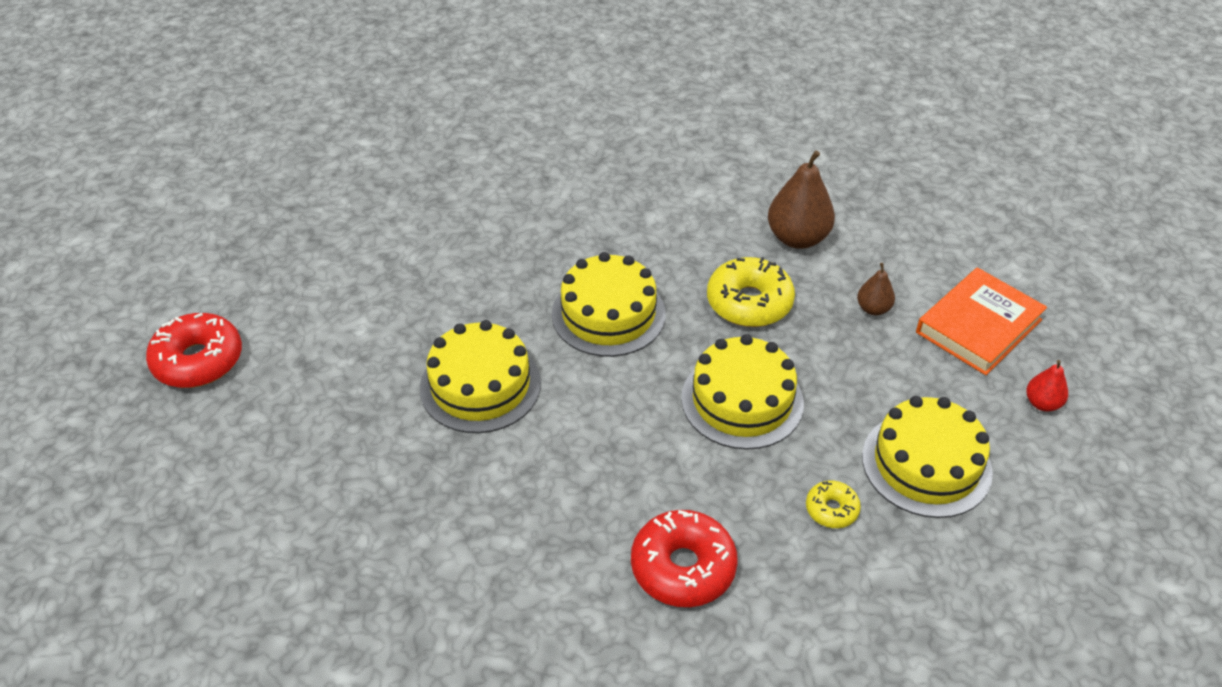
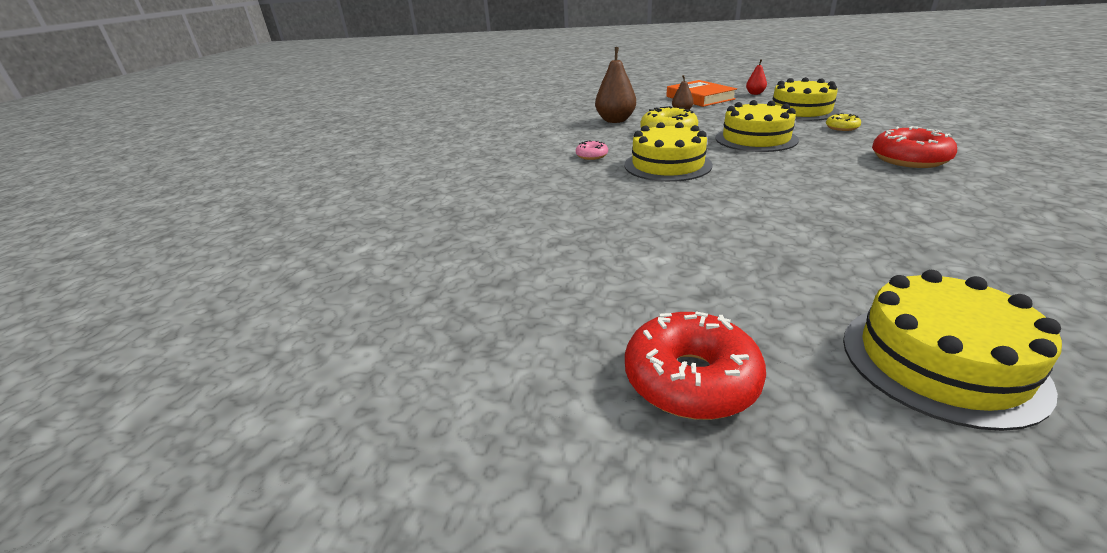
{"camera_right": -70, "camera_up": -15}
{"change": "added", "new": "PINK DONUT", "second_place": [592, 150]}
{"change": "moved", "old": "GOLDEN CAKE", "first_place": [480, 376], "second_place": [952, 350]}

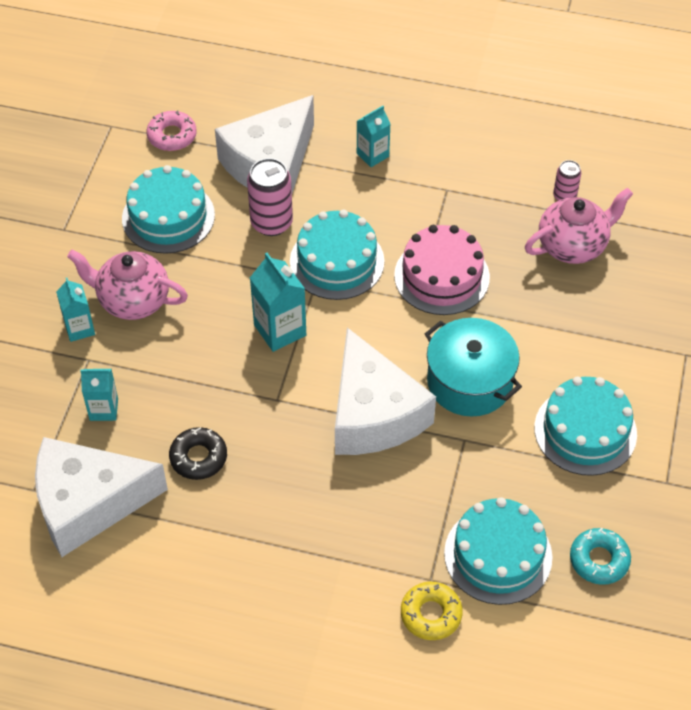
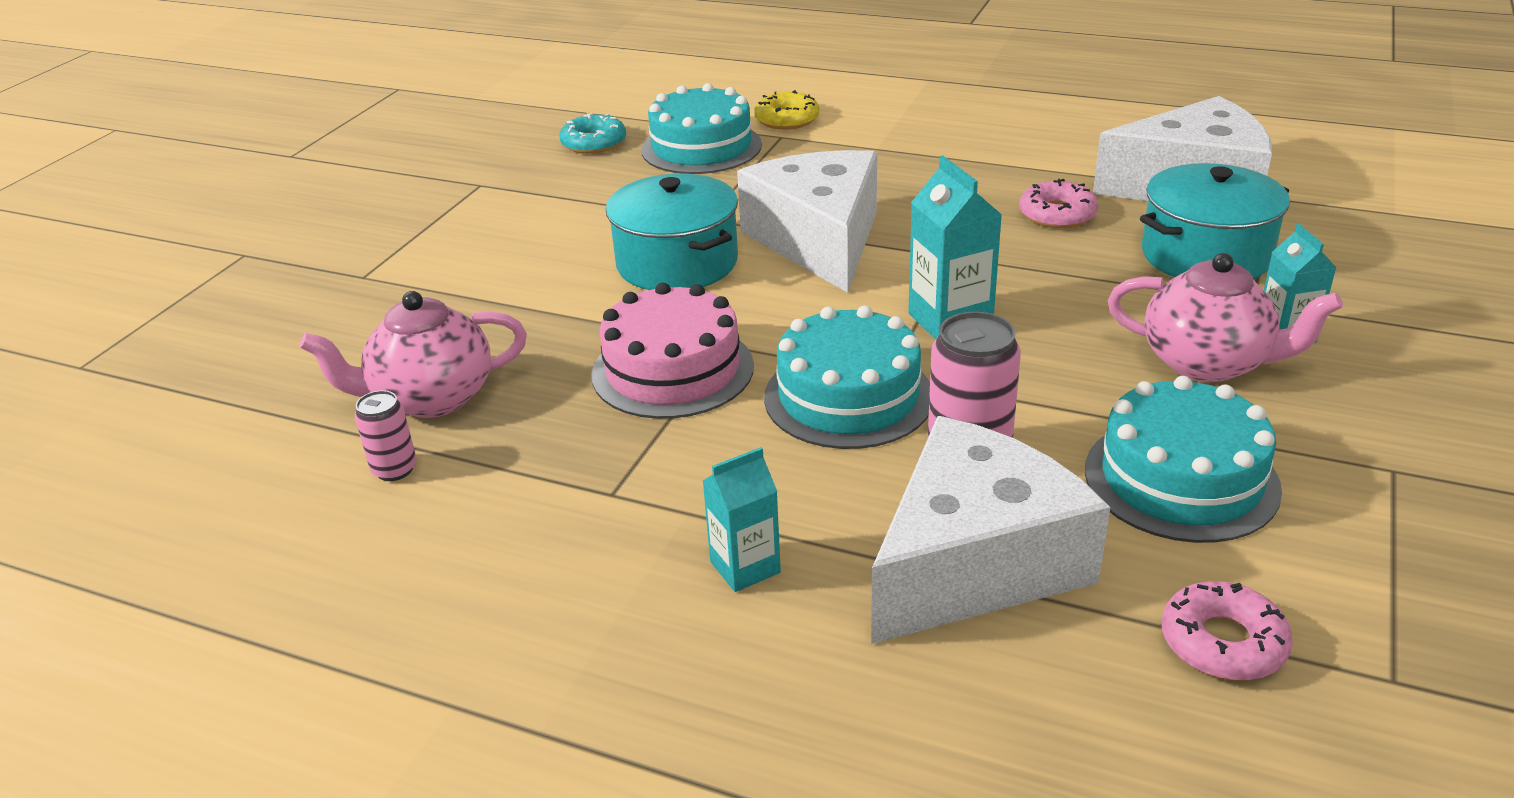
{"camera_right": -170, "camera_up": -20}
{"change": "removed", "old": "TURQUOISE CAKE", "first_place": [585, 426]}
{"change": "replaced", "old": "TURQUOISE JUICE CARTON", "new": "TURQUOISE POT", "first_place": [99, 395], "second_place": [1215, 221]}
{"change": "recoloured", "old": "EBONY DONUT", "new": "PINK DONUT", "first_place": [198, 453], "second_place": [1058, 203]}

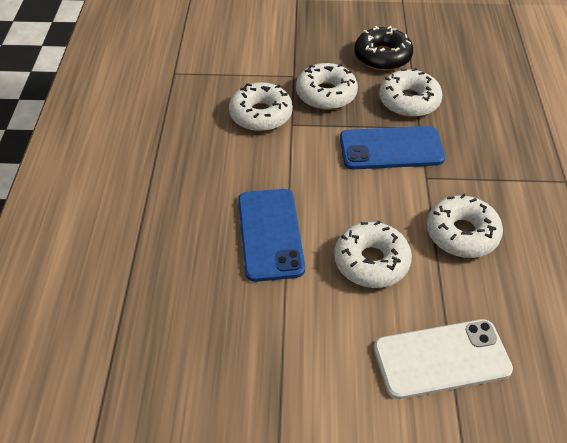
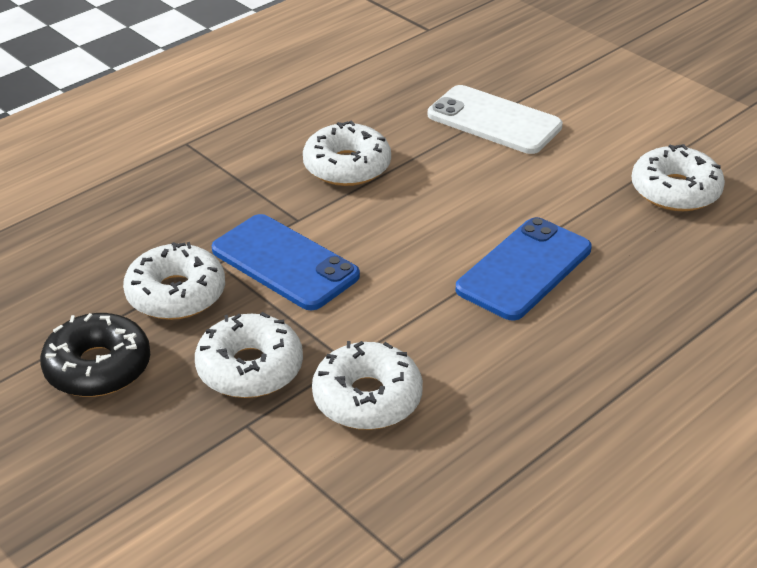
{"camera_right": -135, "camera_up": -10}
{"change": "moved", "old": "SNOW-WHITE DONUT", "first_place": [373, 254], "second_place": [678, 177]}

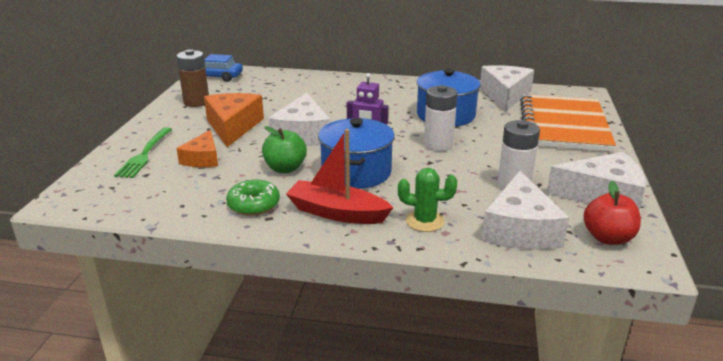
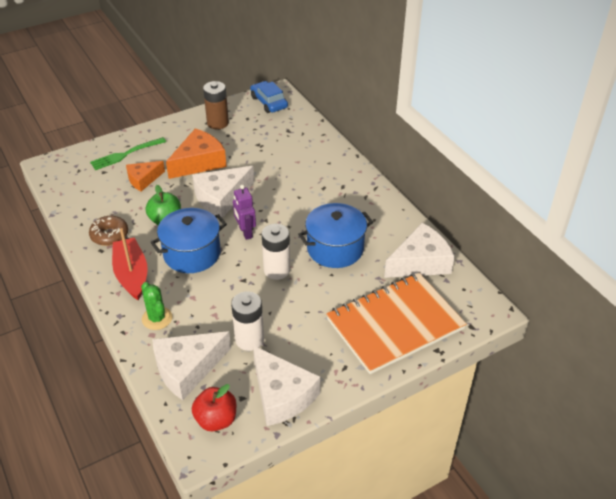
{"camera_right": 50, "camera_up": 15}
{"change": "recoloured", "old": "LEAF-GREEN DONUT", "new": "DARK BROWN DONUT", "first_place": [253, 198], "second_place": [108, 231]}

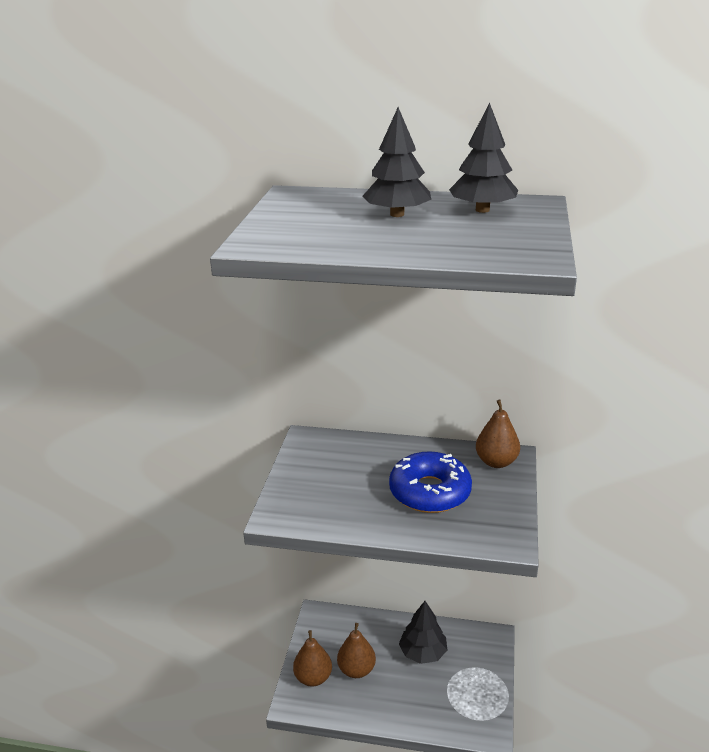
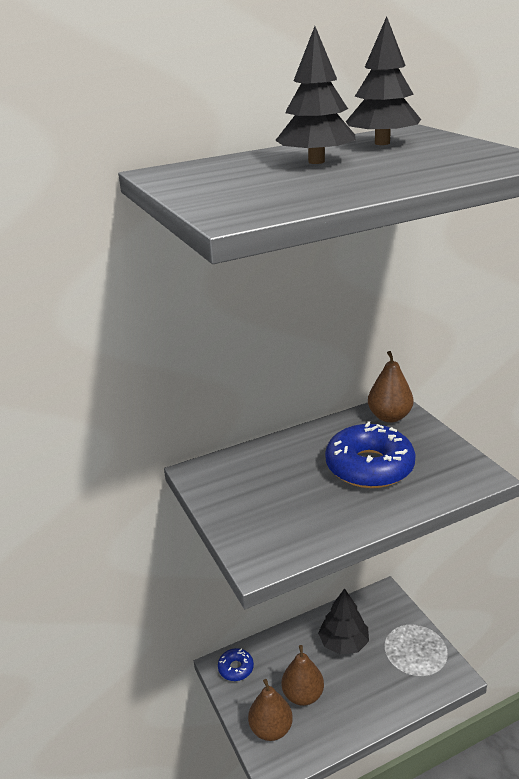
{"camera_right": -35, "camera_up": 0}
{"change": "added", "new": "ROYAL BLUE DONUT", "second_place": [236, 664]}

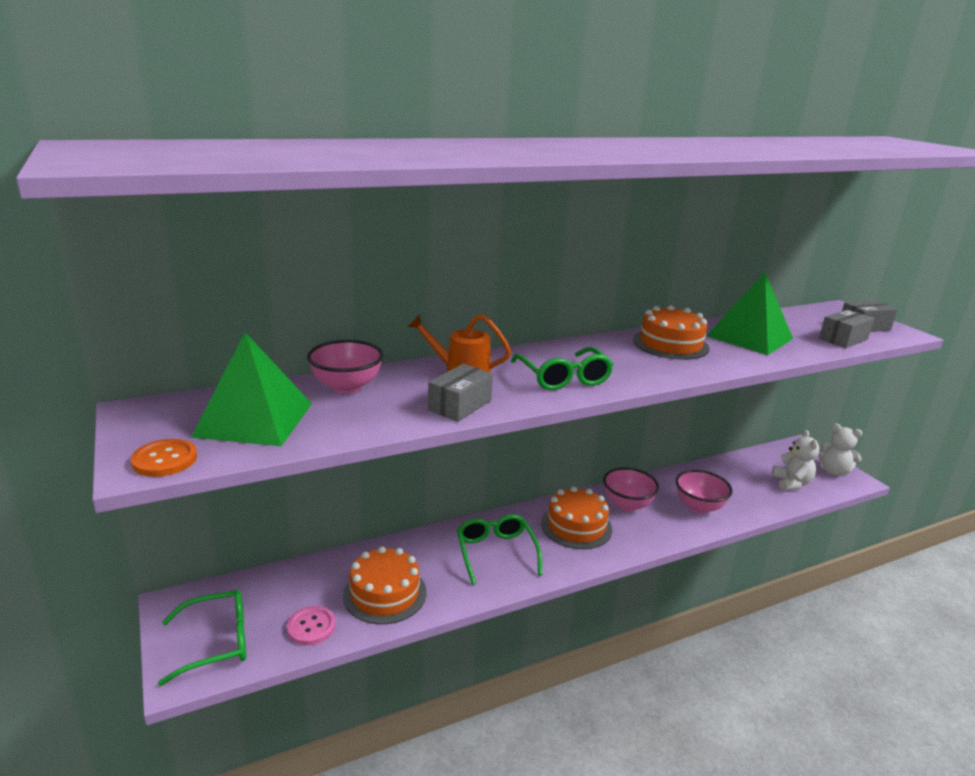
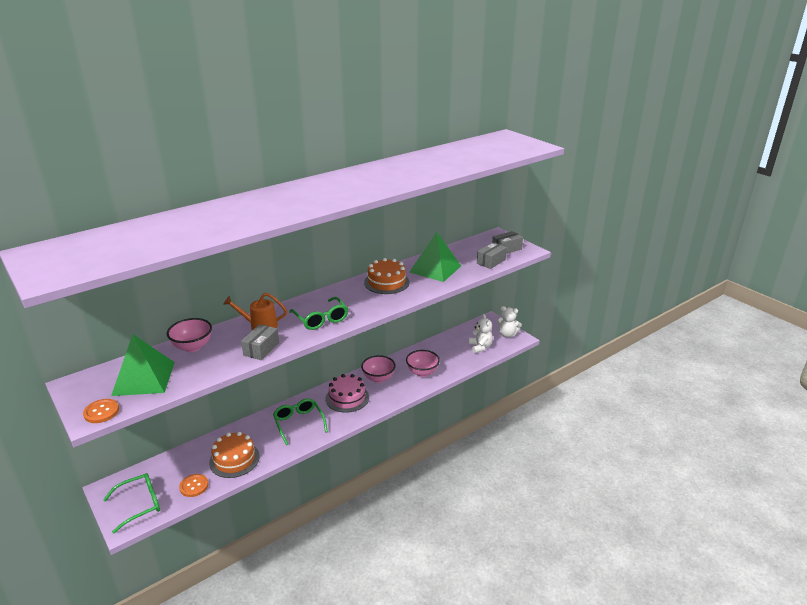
{"camera_right": -10, "camera_up": 5}
{"change": "recoloured", "old": "PINK SHIRT BUTTON", "new": "ORANGE-COLOURED SHIRT BUTTON", "first_place": [311, 625], "second_place": [193, 485]}
{"change": "recoloured", "old": "ORANGE-COLOURED CAKE", "new": "PINK CAKE", "first_place": [576, 517], "second_place": [347, 393]}

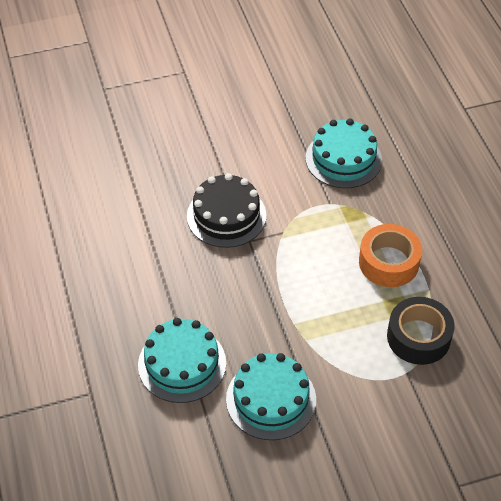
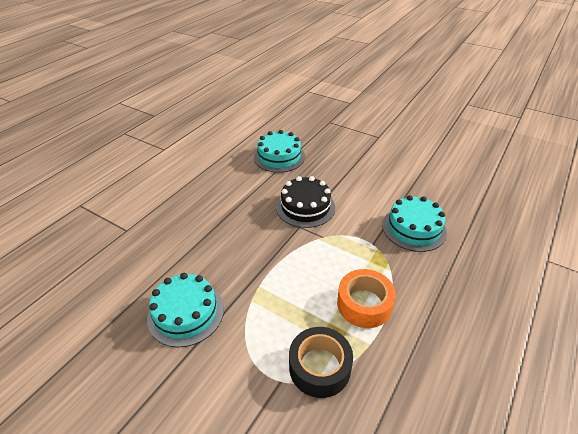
{"camera_right": 50, "camera_up": -10}
{"change": "moved", "old": "TURQUOISE CAKE", "first_place": [182, 360], "second_place": [279, 151]}

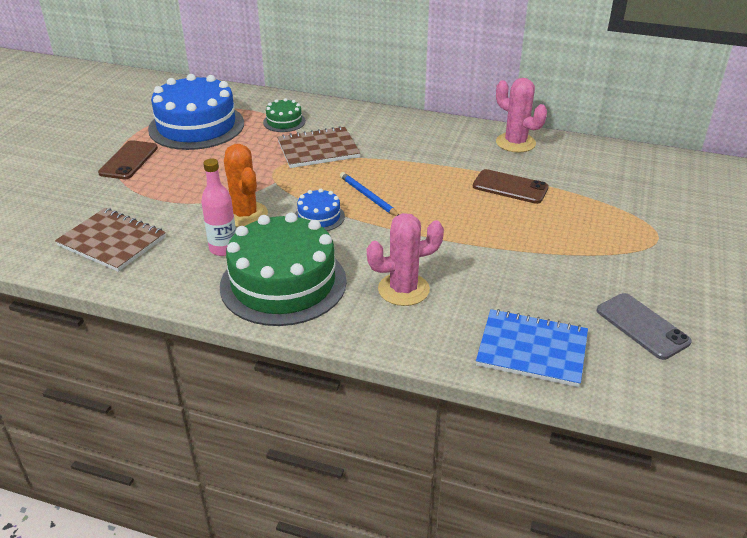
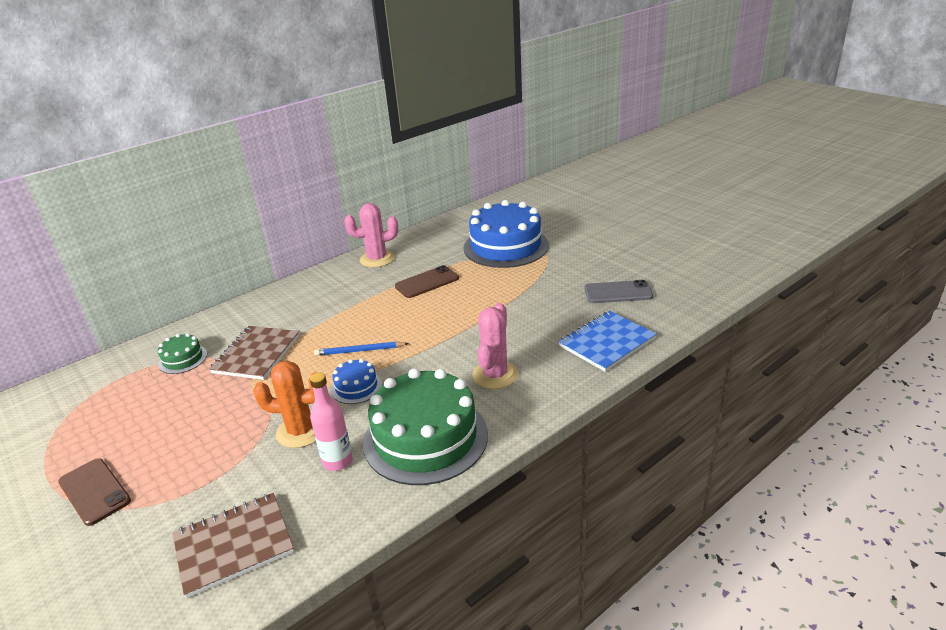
{"camera_right": -55, "camera_up": -5}
{"change": "moved", "old": "ROYAL BLUE CAKE", "first_place": [196, 112], "second_place": [506, 234]}

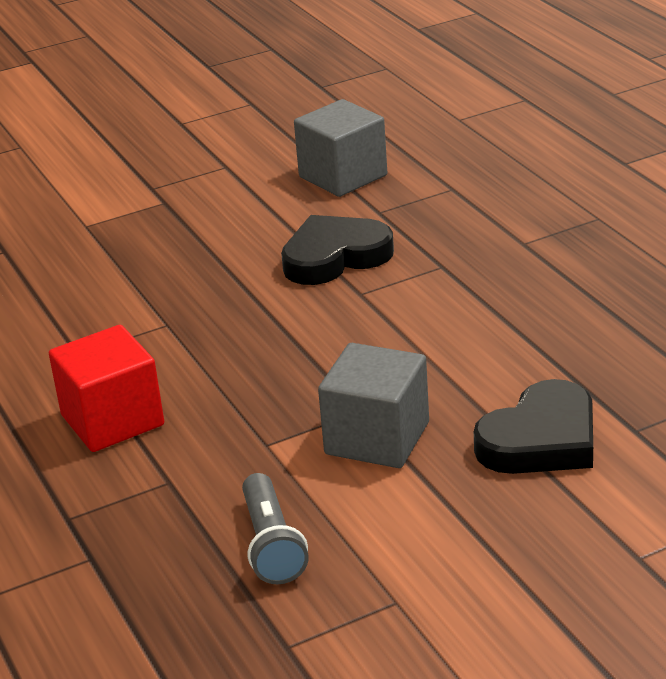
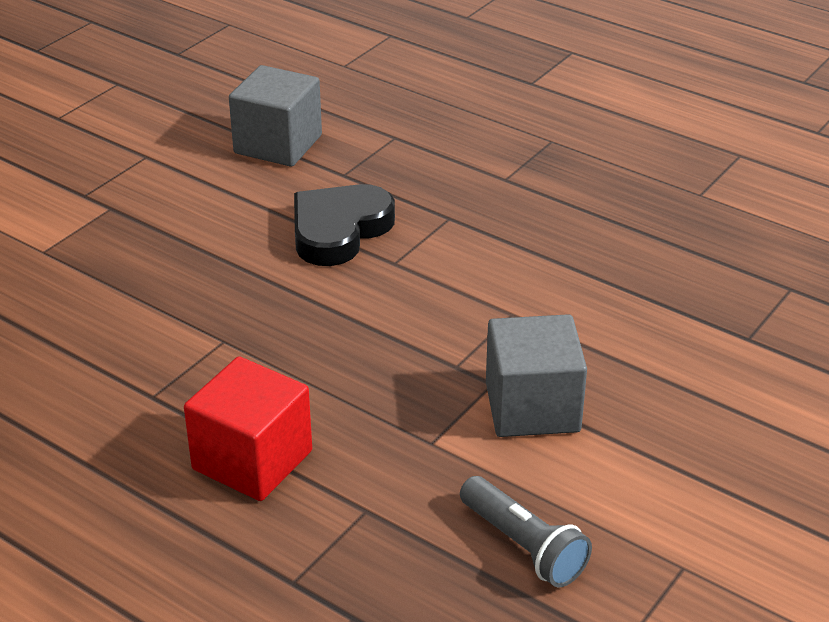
{"camera_right": -30, "camera_up": 5}
{"change": "removed", "old": "EBONY HEART SHAPE", "first_place": [533, 426]}

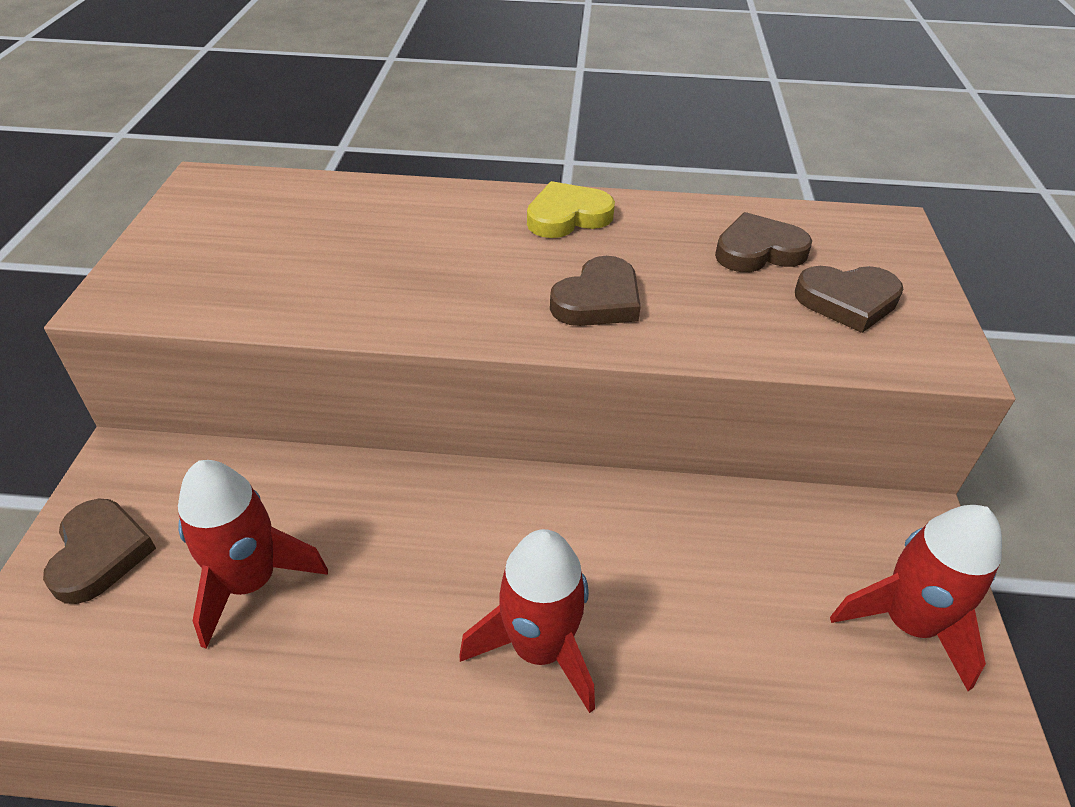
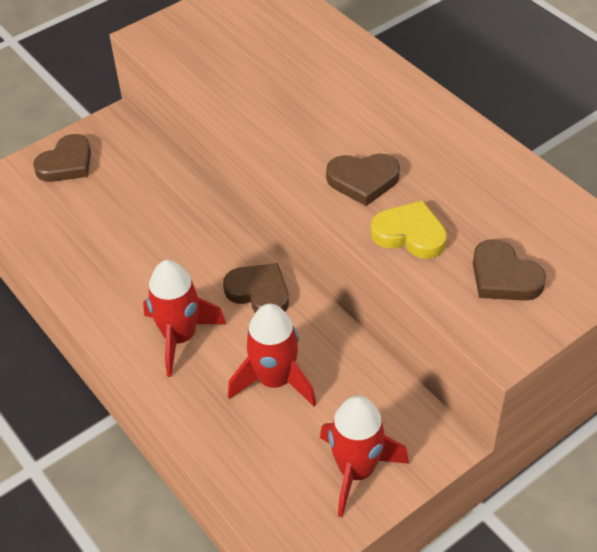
{"camera_right": 50, "camera_up": 5}
{"change": "moved", "old": "SCARLET ROCKET", "first_place": [253, 554], "second_place": [272, 354]}
{"change": "moved", "old": "GOLDEN HEART SHAPE", "first_place": [571, 209], "second_place": [409, 229]}
{"change": "moved", "old": "DARK BROWN HEART SHAPE", "first_place": [763, 242], "second_place": [256, 288]}

